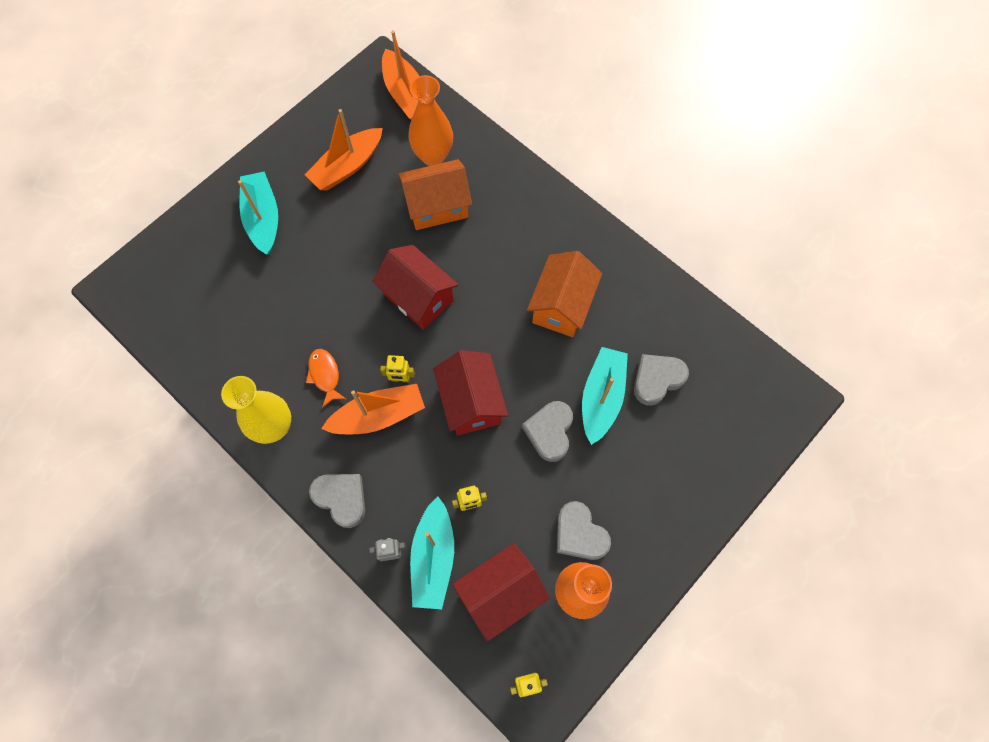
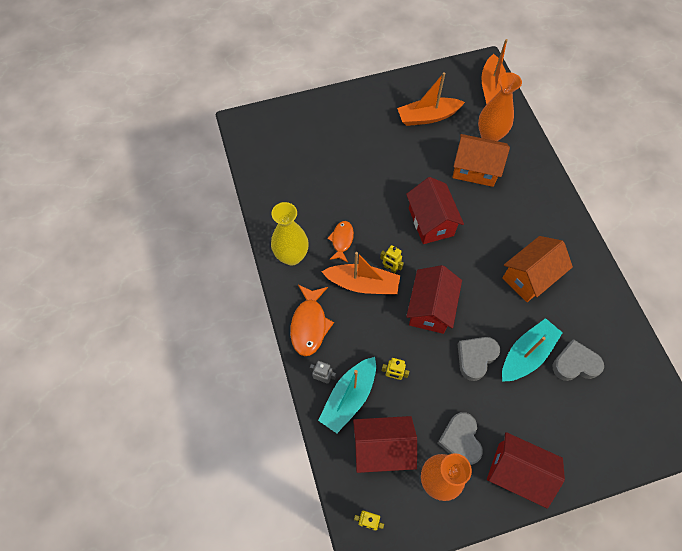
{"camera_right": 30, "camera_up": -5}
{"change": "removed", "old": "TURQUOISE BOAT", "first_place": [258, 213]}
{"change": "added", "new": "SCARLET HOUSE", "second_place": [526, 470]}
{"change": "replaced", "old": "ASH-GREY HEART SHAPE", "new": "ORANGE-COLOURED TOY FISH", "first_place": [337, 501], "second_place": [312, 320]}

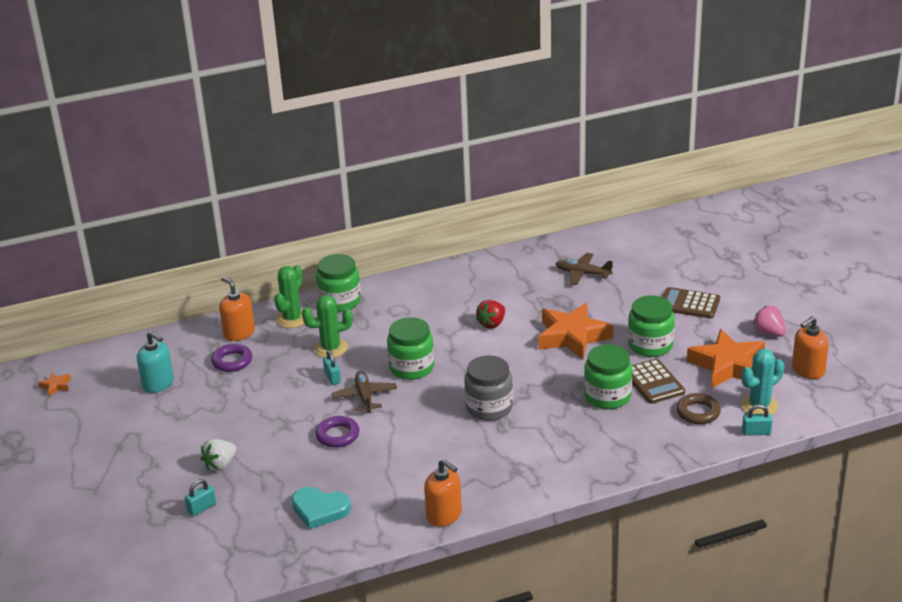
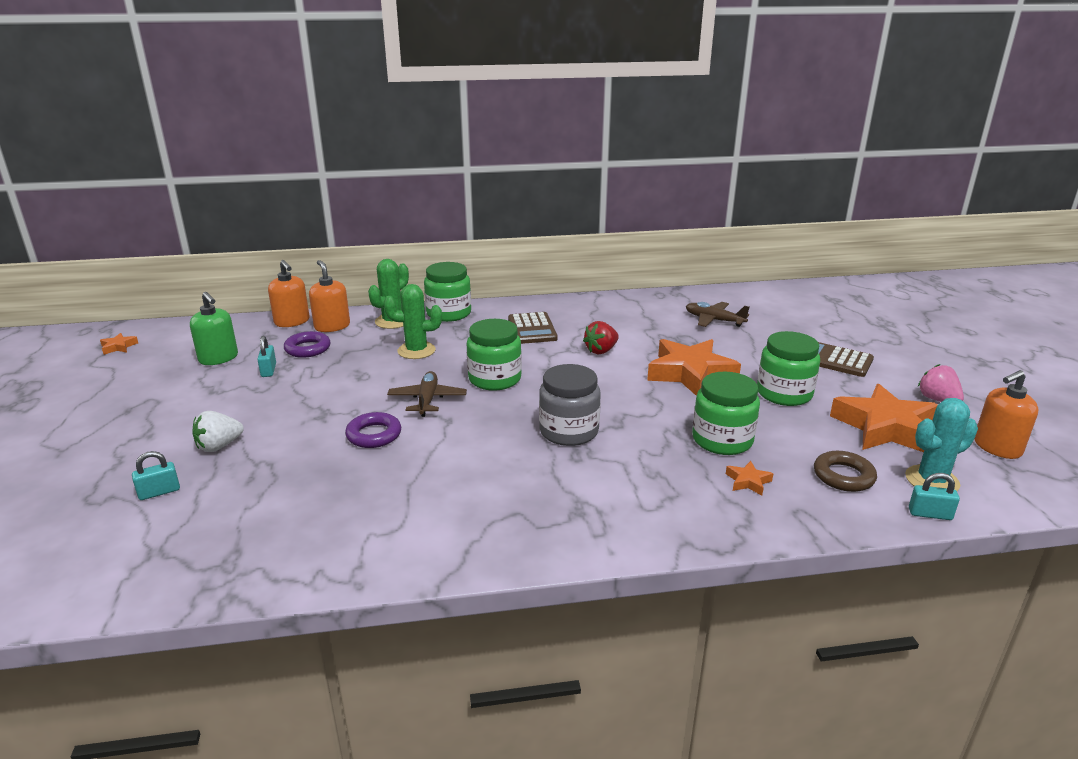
{"camera_right": 10, "camera_up": -5}
{"change": "removed", "old": "TURQUOISE HEART SHAPE", "first_place": [321, 508]}
{"change": "added", "new": "ORANGE-COLOURED FIVE-POINTED STAR", "second_place": [749, 478]}
{"change": "moved", "old": "TURQUOISE SMALL LOCK", "first_place": [332, 367], "second_place": [266, 356]}
{"change": "moved", "old": "ORANGE-COLOURED PUMP BOTTLE", "first_place": [443, 493], "second_place": [288, 293]}
{"change": "moved", "old": "DARK BROWN ADDING MACHINE", "first_place": [658, 381], "second_place": [533, 328]}
{"change": "recoloured", "old": "TURQUOISE PUMP BOTTLE", "new": "LEAF-GREEN PUMP BOTTLE", "first_place": [155, 362], "second_place": [214, 328]}

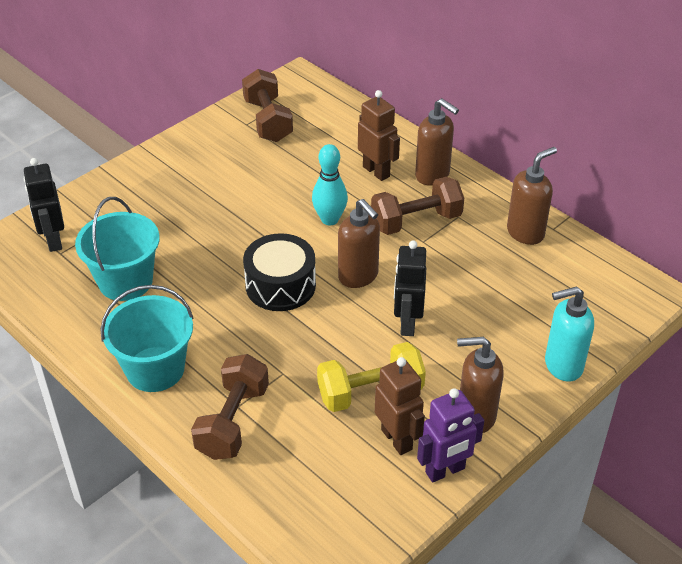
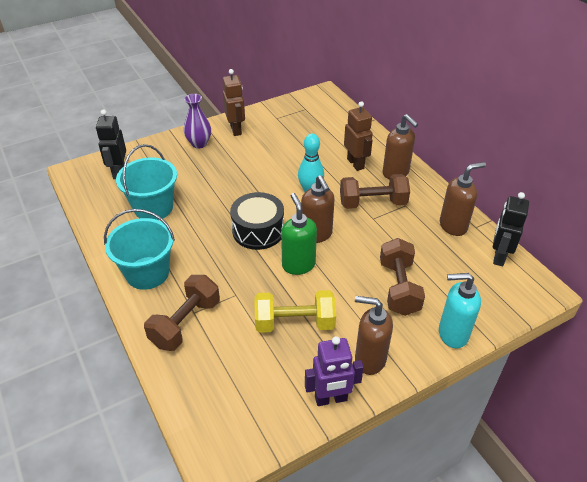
{"camera_right": 15, "camera_up": 0}
{"change": "added", "new": "VIOLET FLOWER VASE", "second_place": [197, 121]}
{"change": "added", "new": "LEAF-GREEN PUMP BOTTLE", "second_place": [299, 234]}
{"change": "moved", "old": "DARK BROWN HAND WEIGHT", "first_place": [267, 105], "second_place": [402, 277]}
{"change": "moved", "old": "DARK BROWN ROBOT FIGURE", "first_place": [400, 406], "second_place": [234, 102]}
{"change": "moved", "old": "EBONY ROBOT FIGURE", "first_place": [410, 288], "second_place": [511, 229]}

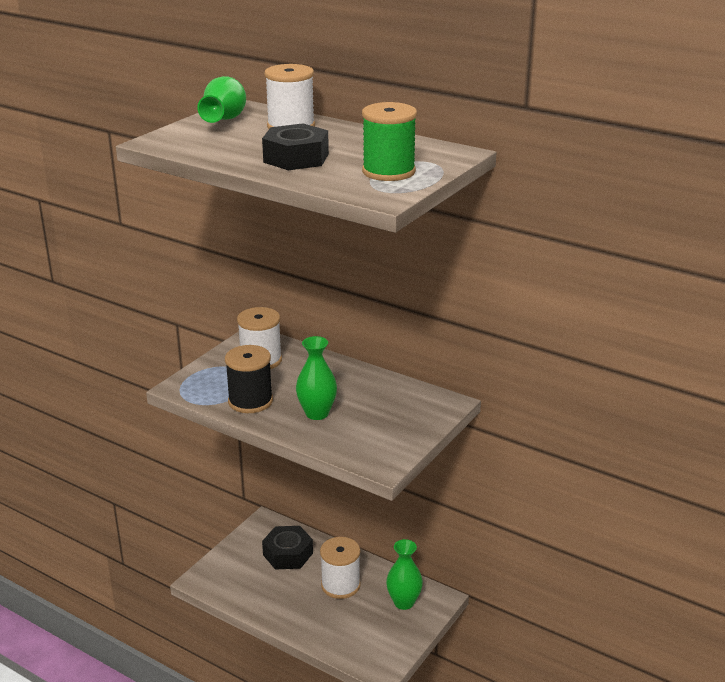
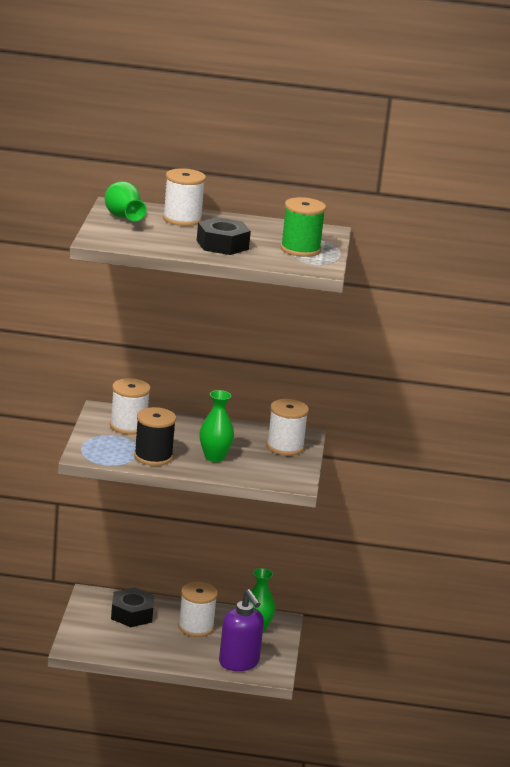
{"camera_right": -30, "camera_up": -5}
{"change": "added", "new": "VIOLET PUMP BOTTLE", "second_place": [241, 630]}
{"change": "added", "new": "SNOW-WHITE REEL OF THREAD", "second_place": [288, 427]}

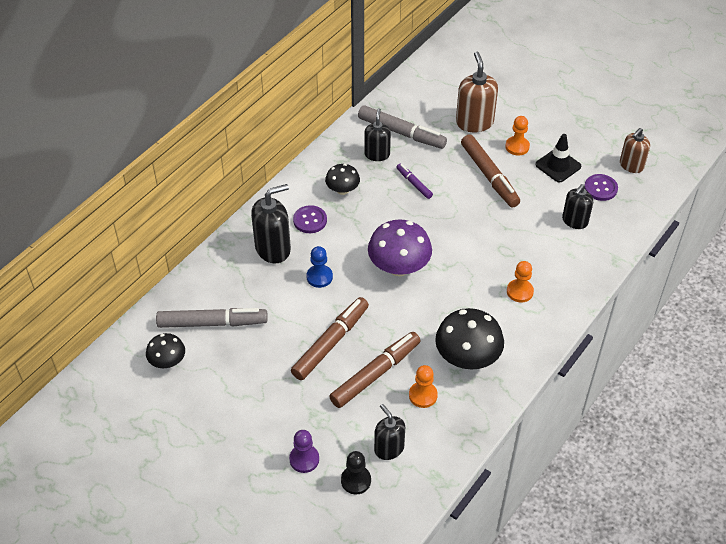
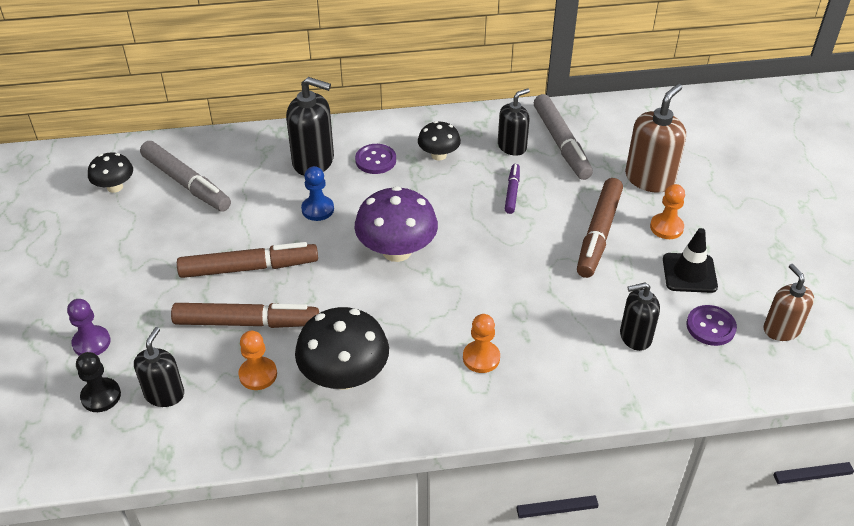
{"camera_right": 45, "camera_up": -5}
{"change": "turned", "old": "DARK BROWN PUMP BOTTLE", "first_place": [635, 150], "second_place": [788, 302], "degrees": 75}

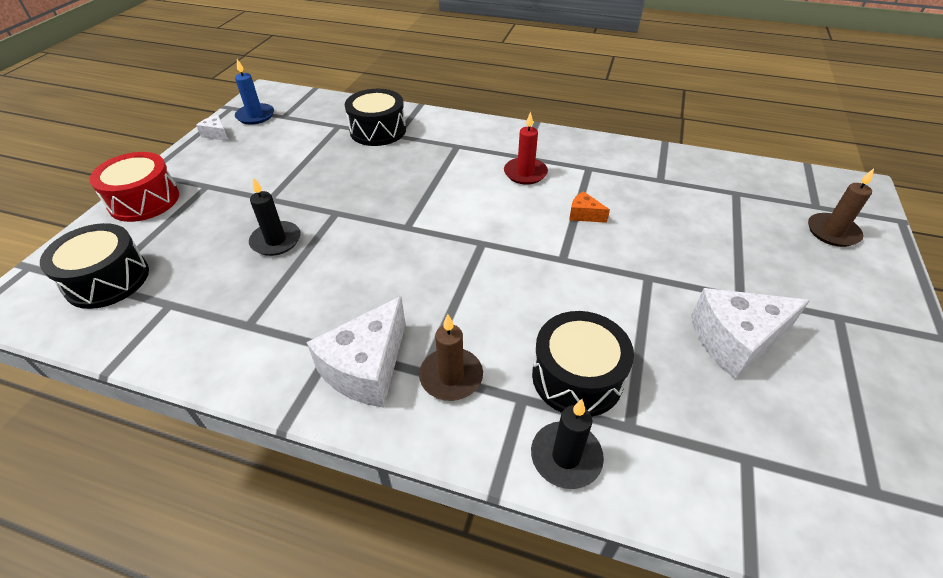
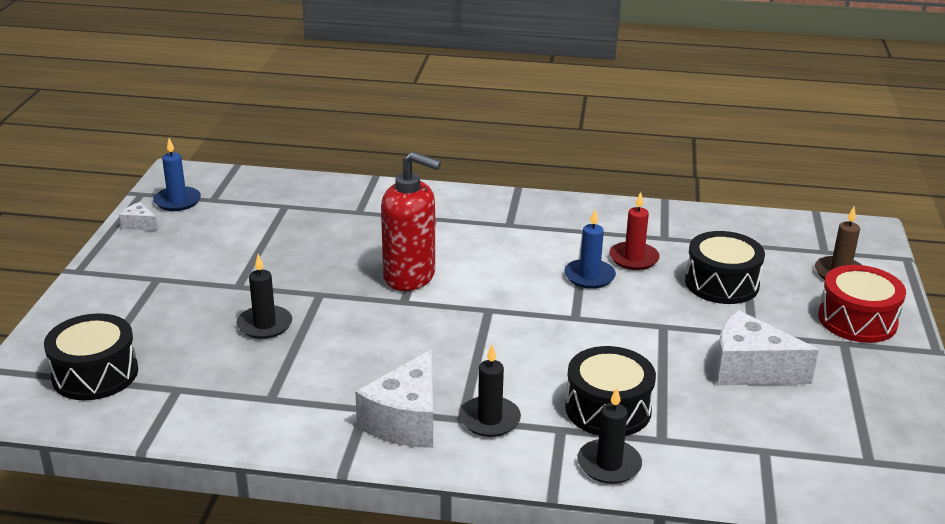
{"camera_right": -10, "camera_up": -15}
{"change": "added", "new": "SCARLET PUMP BOTTLE", "second_place": [411, 221]}
{"change": "moved", "old": "SCARLET TOY DRUM", "first_place": [134, 187], "second_place": [862, 304]}
{"change": "moved", "old": "EBONY TOY DRUM", "first_place": [375, 117], "second_place": [725, 267]}
{"change": "moved", "old": "SCARLET CANDLE", "first_place": [526, 148], "second_place": [634, 231]}
{"change": "replaced", "old": "ORANGE-COLOURED PIECE OF CHEESE", "new": "ROYAL BLUE CANDLE", "first_place": [589, 207], "second_place": [590, 249]}
{"change": "recoloured", "old": "DARK BROWN CANDLE", "new": "EBONY CANDLE", "first_place": [451, 357], "second_place": [490, 391]}
{"change": "turned", "old": "SNOW-WHITE PIECE OF CHEESE", "first_place": [750, 333], "second_place": [767, 348], "degrees": 45}

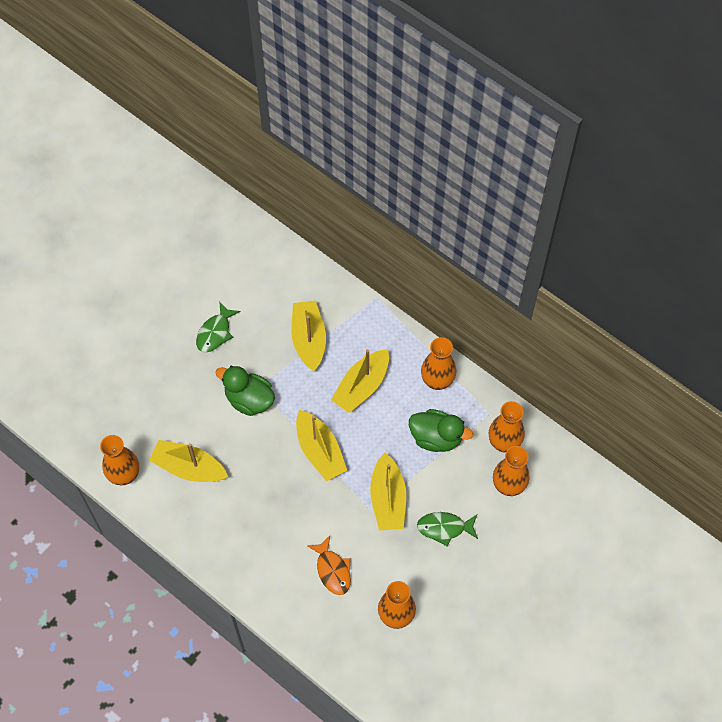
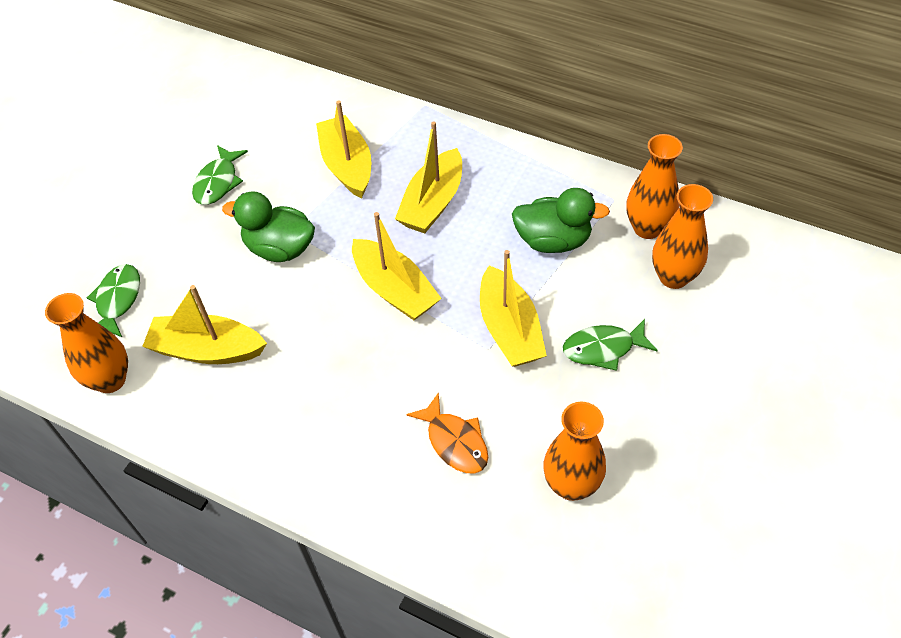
{"camera_right": -10, "camera_up": -10}
{"change": "removed", "old": "ORANGE-COLOURED FLOWER VASE", "first_place": [438, 363]}
{"change": "added", "new": "LEAF-GREEN TOY FISH", "second_place": [113, 301]}

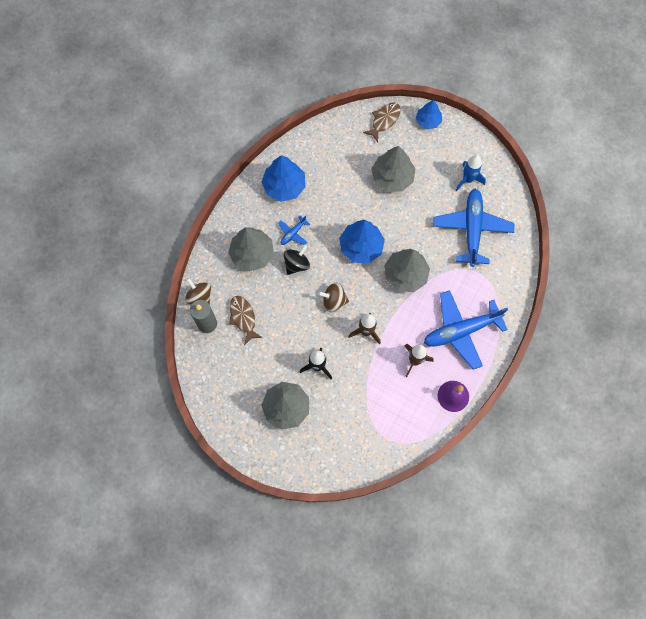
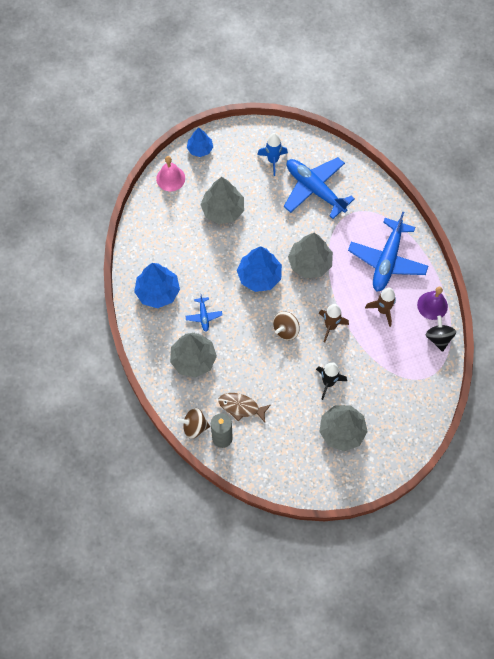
{"camera_right": -50, "camera_up": -5}
{"change": "moved", "old": "EBONY SPINNING TOP", "first_place": [297, 260], "second_place": [441, 334]}
{"change": "replaced", "old": "DARK BROWN TOY FISH", "new": "PINK HAND BELL", "first_place": [382, 122], "second_place": [170, 173]}

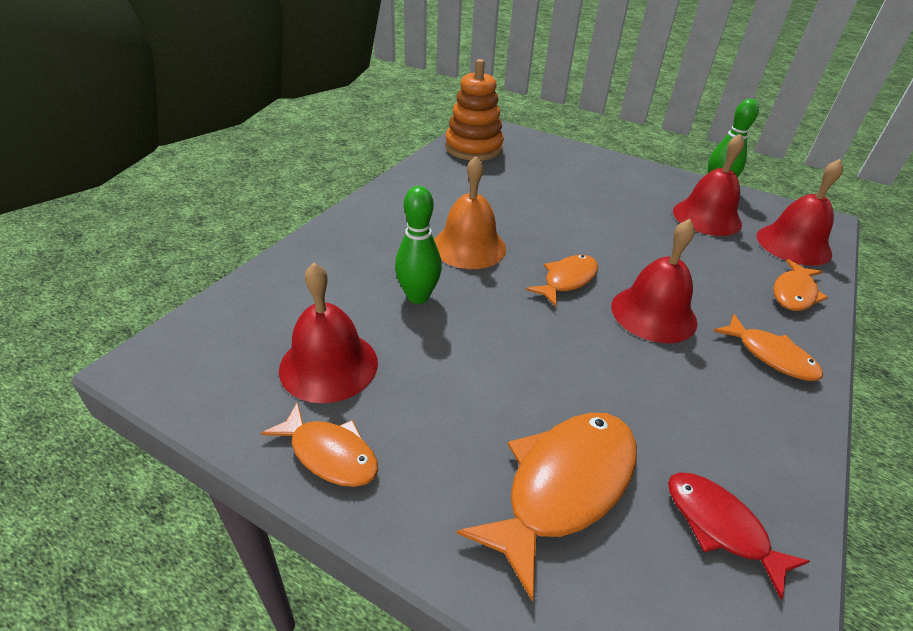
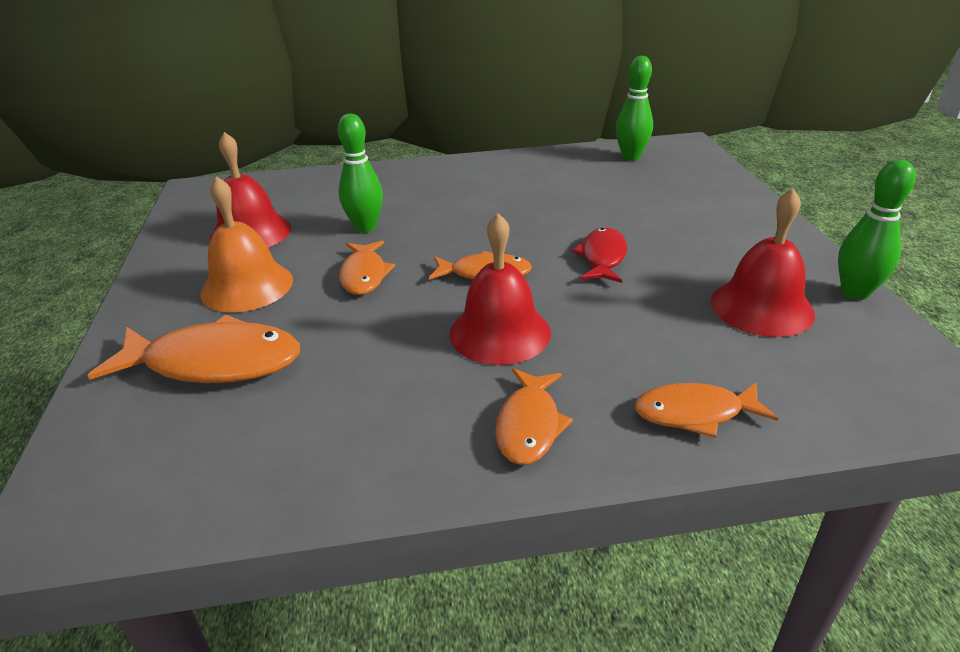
{"camera_right": 55, "camera_up": -5}
{"change": "removed", "old": "SCARLET HAND BELL", "first_place": [800, 212]}
{"change": "moved", "old": "ORANGE-COLOURED TOY FISH", "first_place": [319, 444], "second_place": [367, 268]}
{"change": "moved", "old": "ORANGE-COLOURED HAND BELL", "first_place": [470, 212], "second_place": [246, 244]}
{"change": "moved", "old": "SCARLET TOY FISH", "first_place": [739, 536], "second_place": [599, 255]}
{"change": "replaced", "old": "ORANGE-COLOURED RING STACKER", "new": "LEAF-GREEN TENPIN", "first_place": [474, 110], "second_place": [634, 108]}

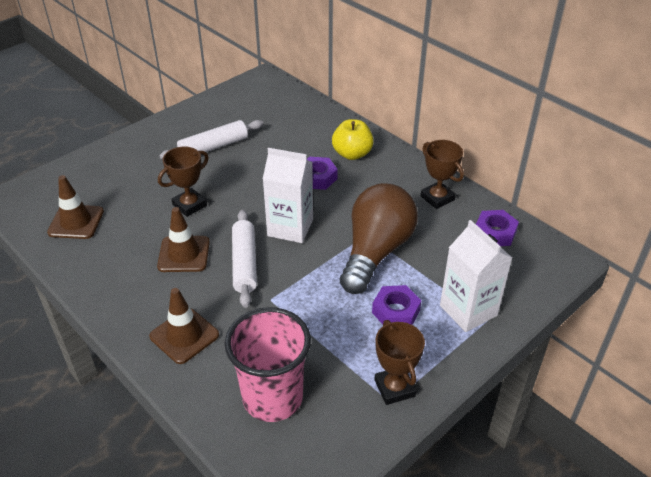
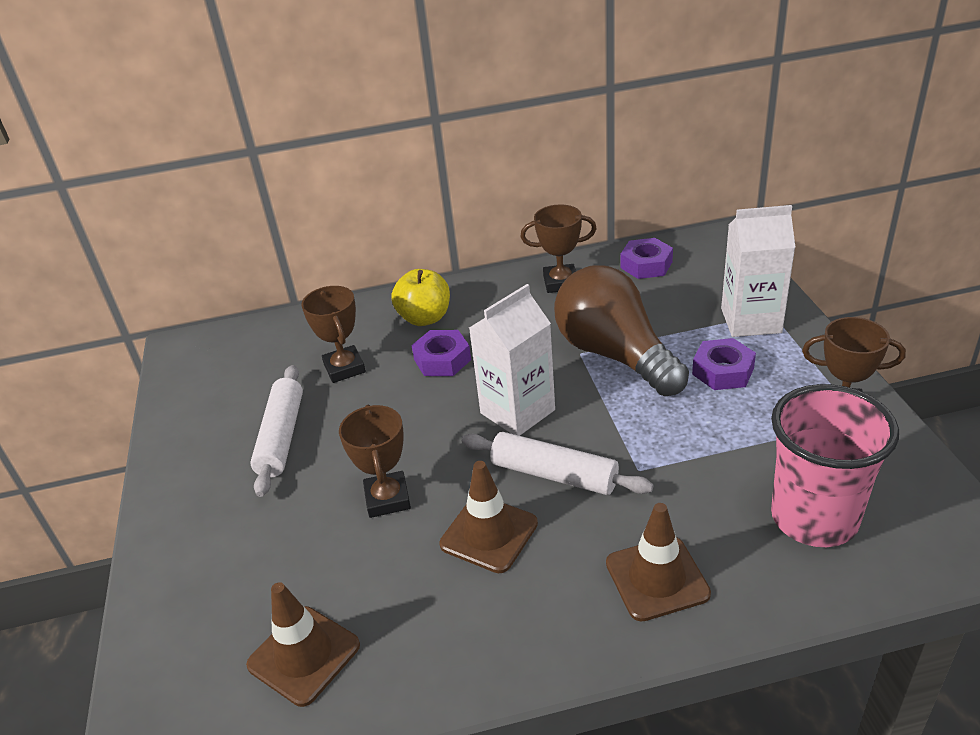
{"camera_right": -55, "camera_up": -5}
{"change": "added", "new": "DARK BROWN PRIZE CUP", "second_place": [333, 334]}

